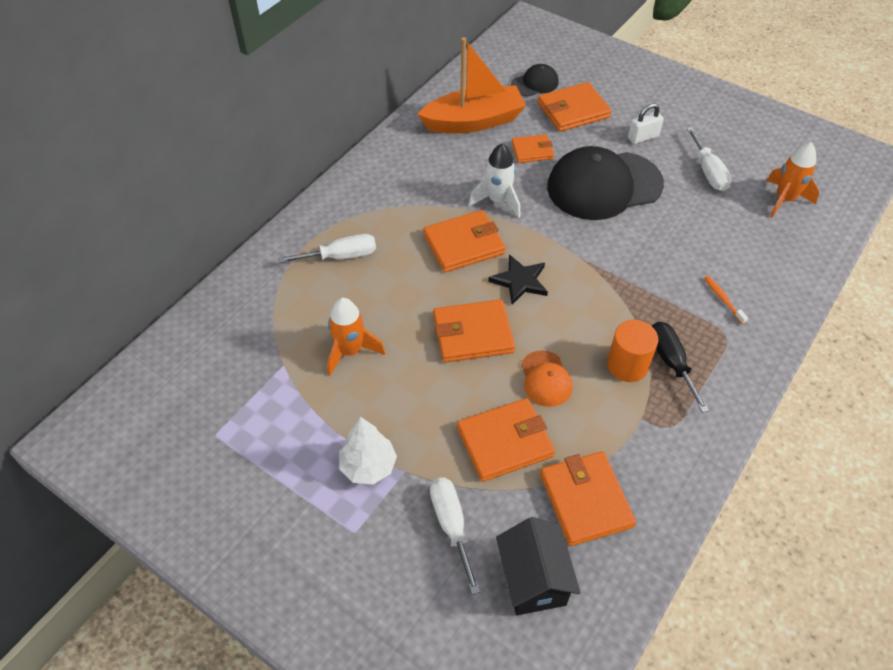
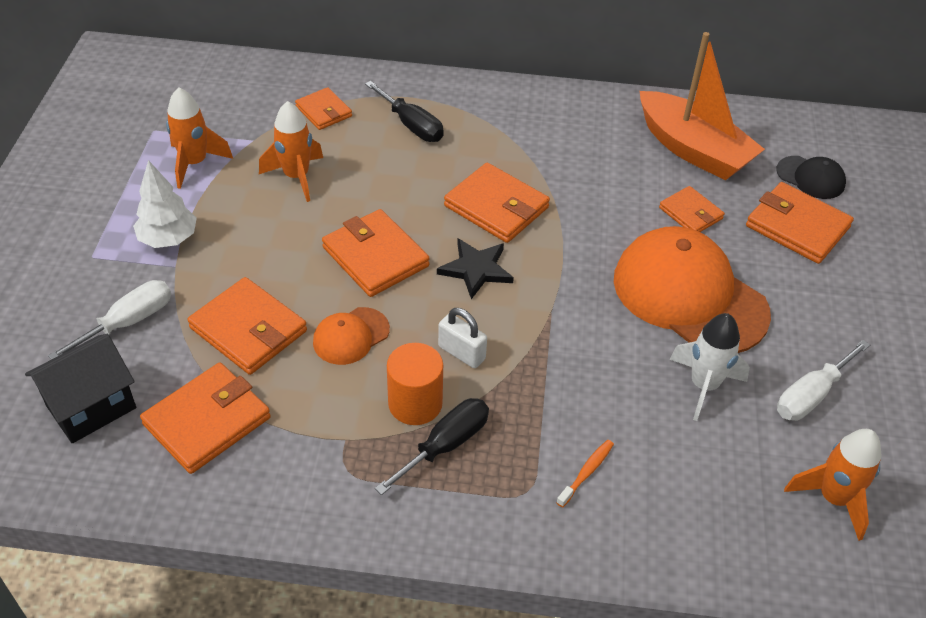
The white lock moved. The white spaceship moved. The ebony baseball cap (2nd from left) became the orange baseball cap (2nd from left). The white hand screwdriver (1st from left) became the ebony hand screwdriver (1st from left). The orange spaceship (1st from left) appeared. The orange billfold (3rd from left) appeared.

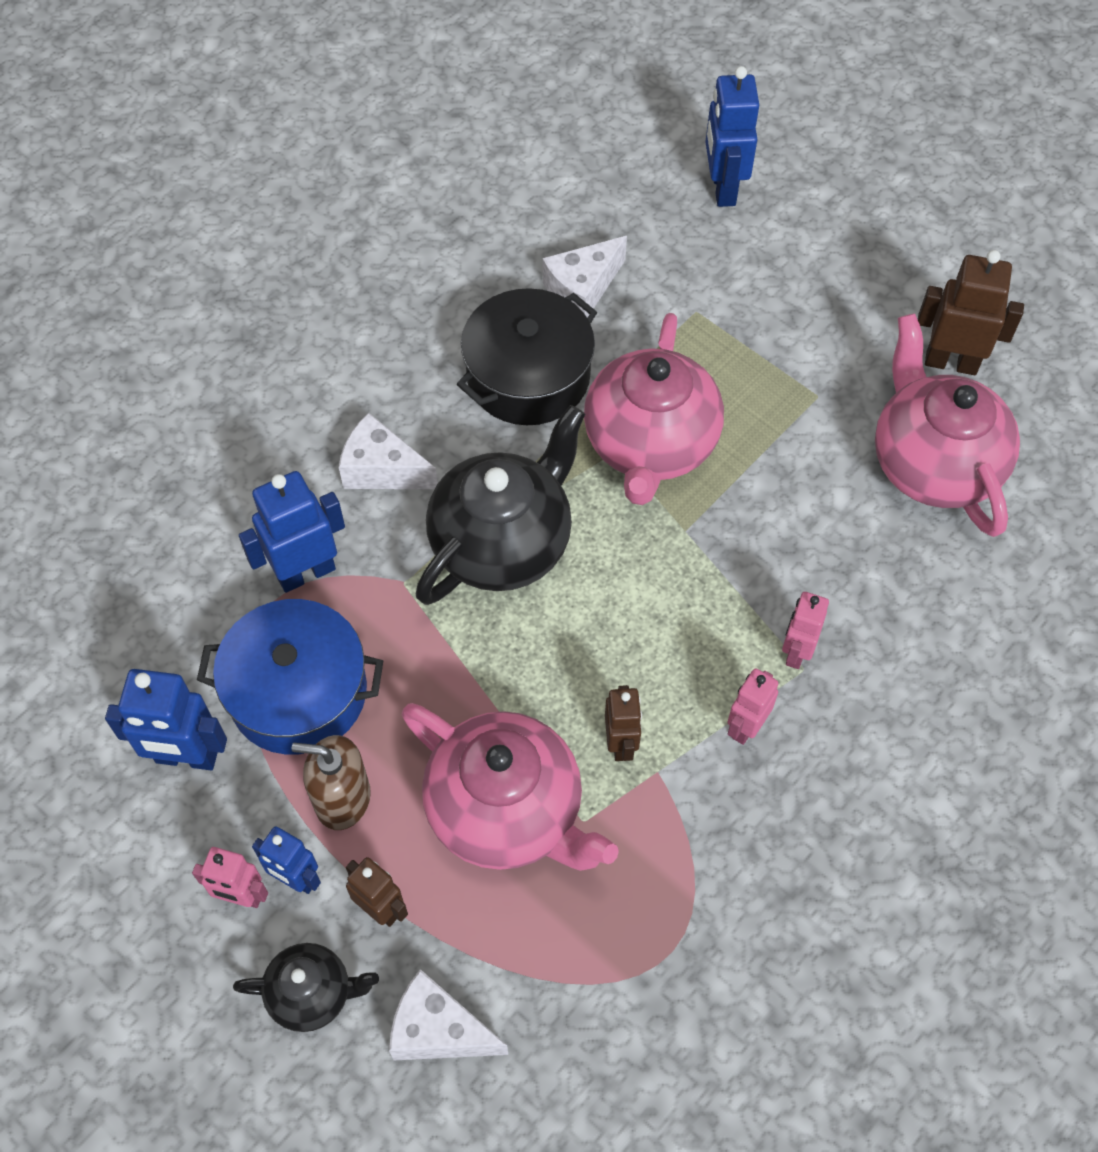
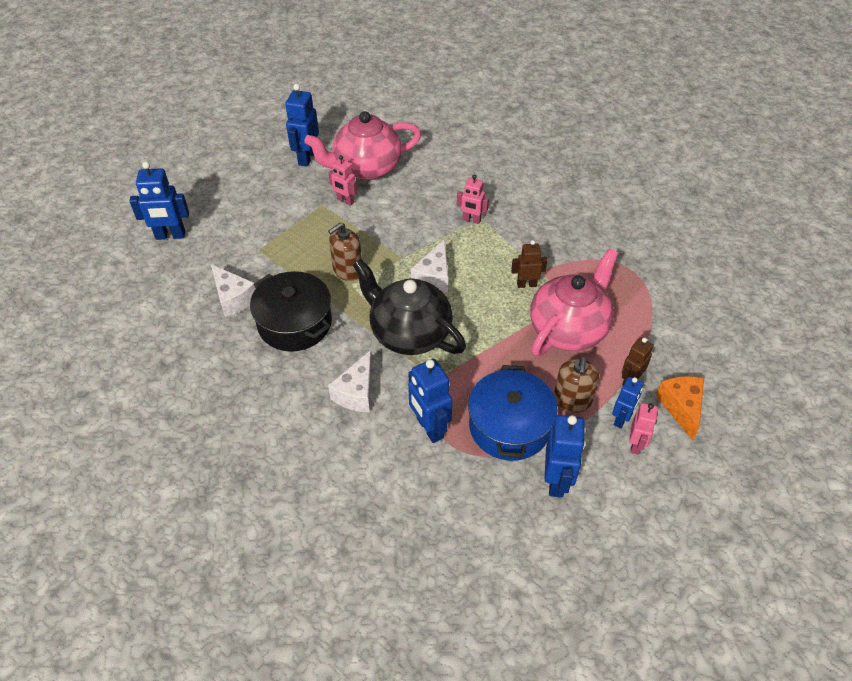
The russet robot figure (3rd from left) became the royal blue robot figure (2nd from left). The rose-pink tea pot (2nd from left) was replaced by the russet pump bottle (1st from left). The rose-pink robot figure (2nd from left in the first image) moved. The ebony tea pot (1st from left) was replaced by the orange cheese wedge. The white cheese wedge (2nd from left in the first image) moved.

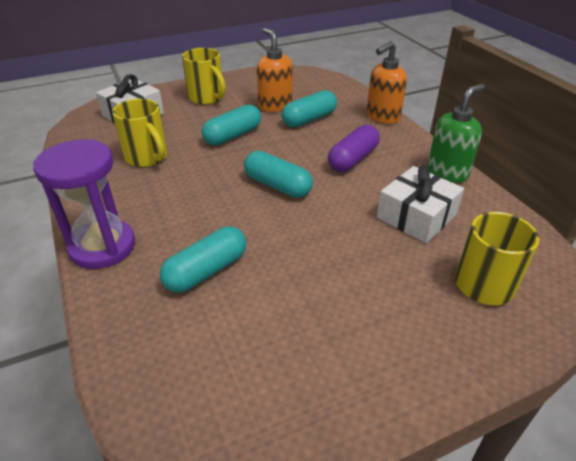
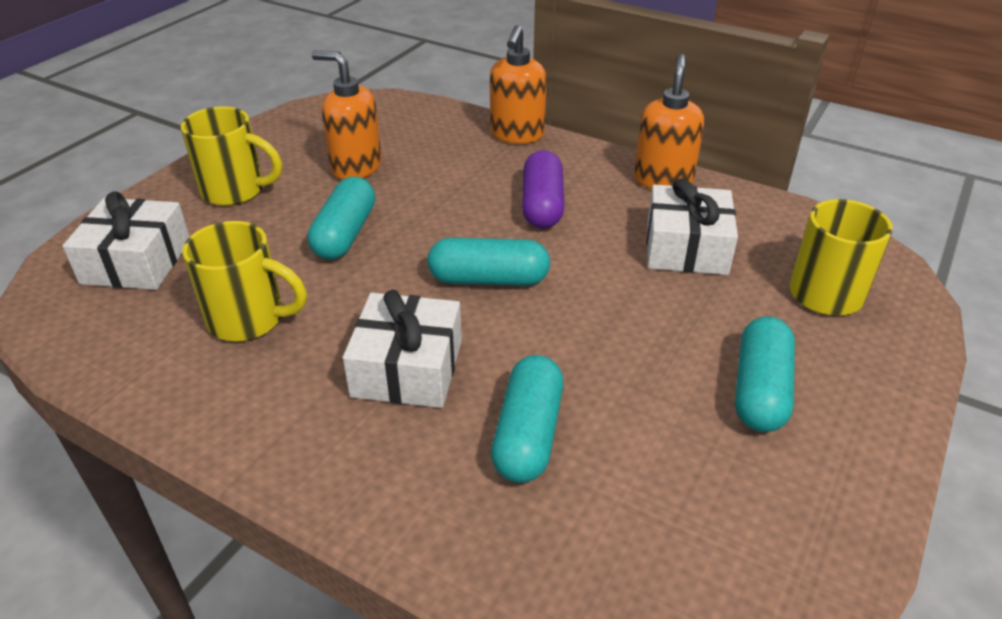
The green pump bottle became the orange pump bottle (3rd from left). The turquoise pill shape (4th from left) moved. The purple sandglass disappeared. The white wrapped gift (2nd from left) appeared.

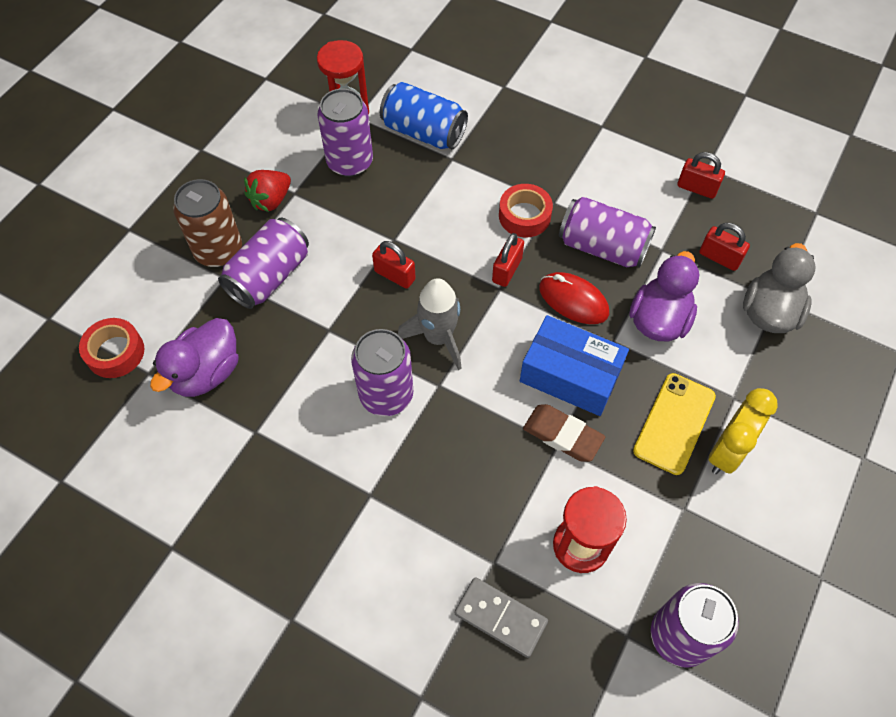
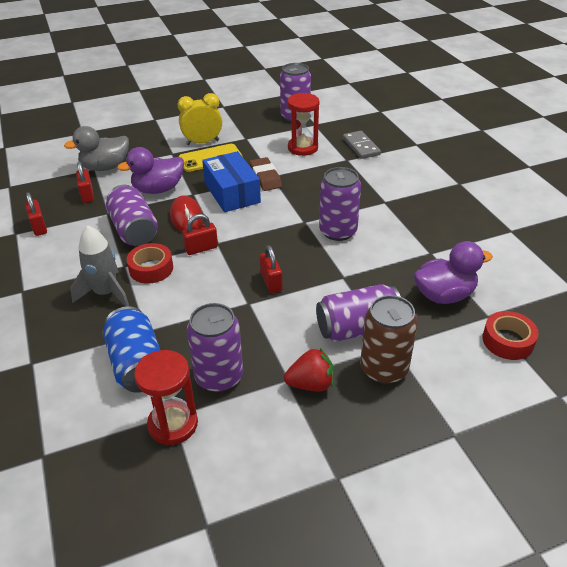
The gray spaceship moved.

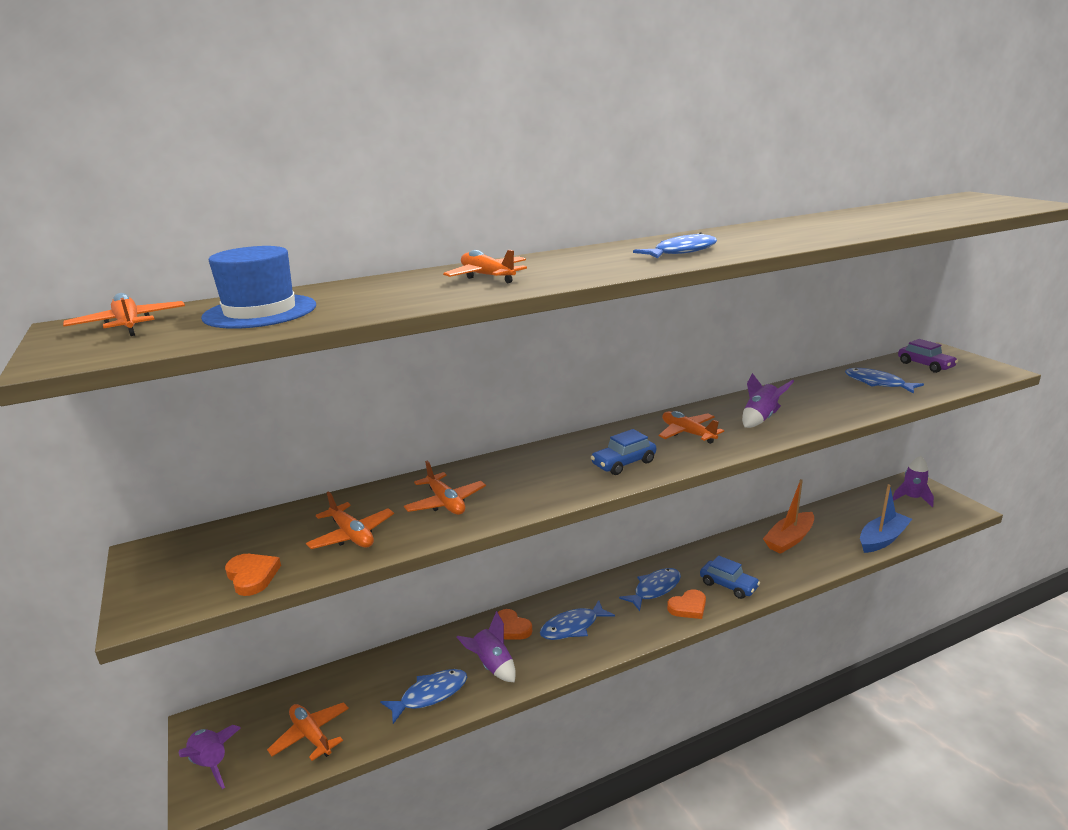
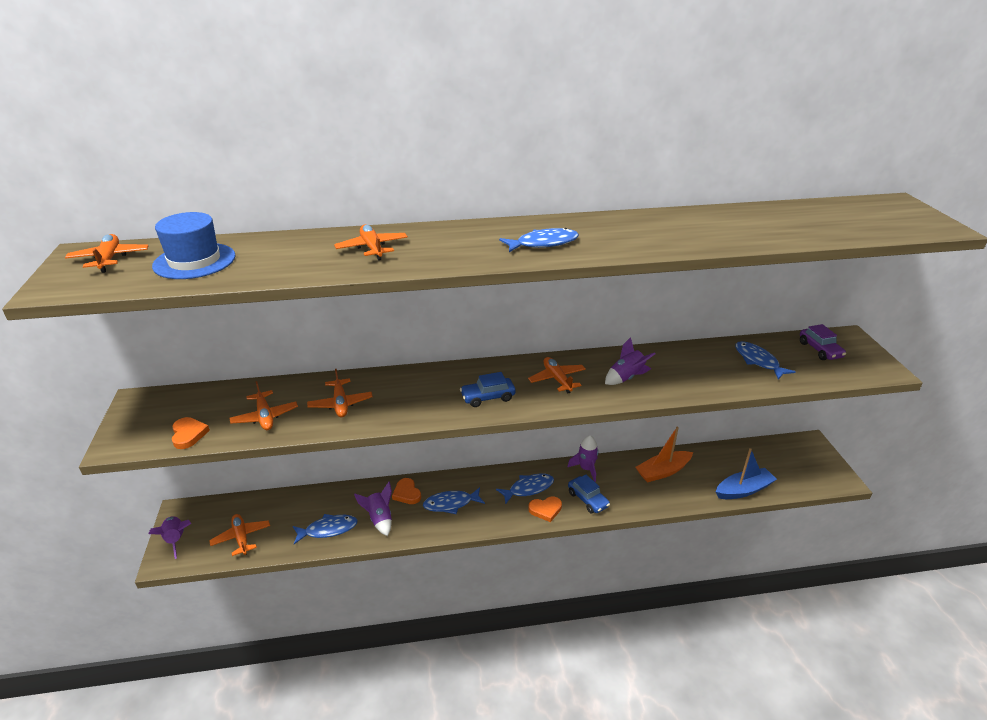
The purple spaceship (4th from left in the first image) moved.

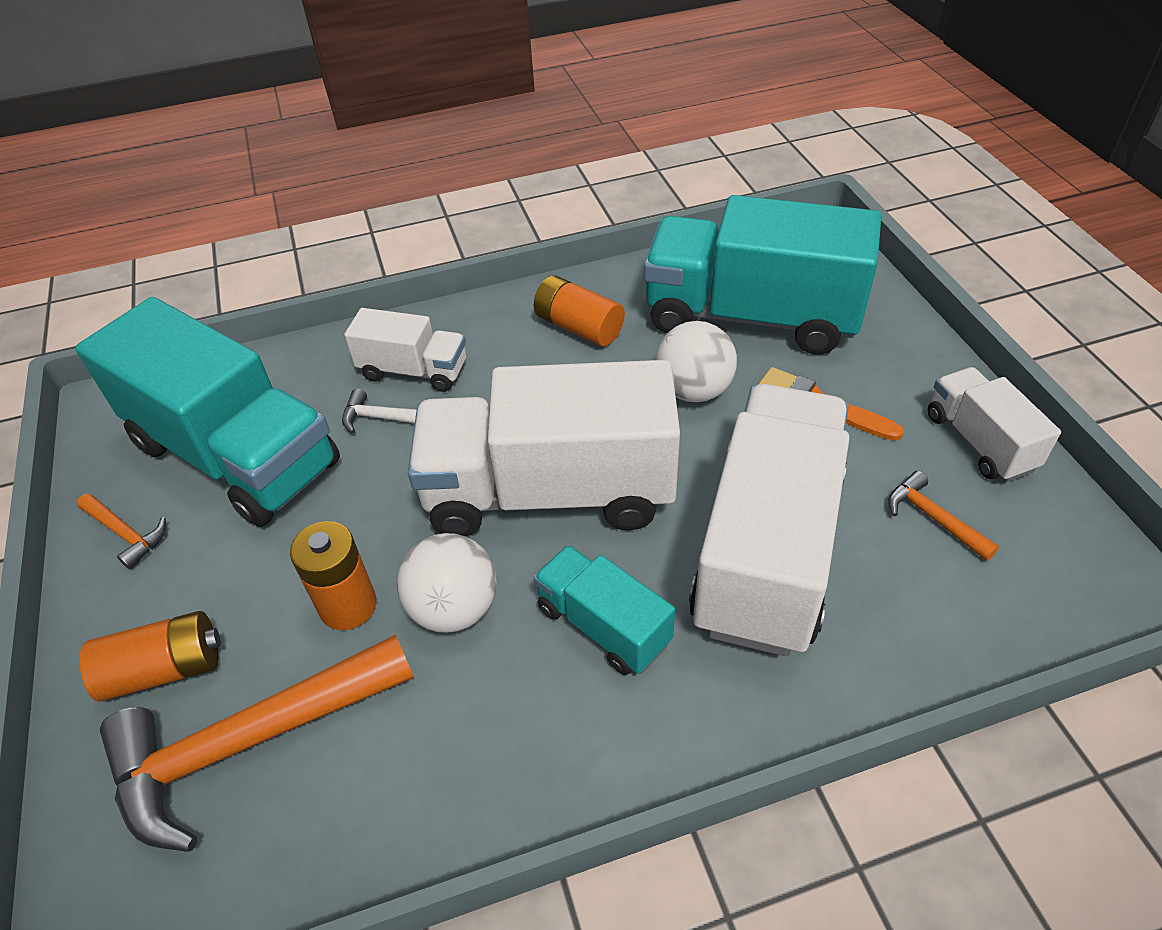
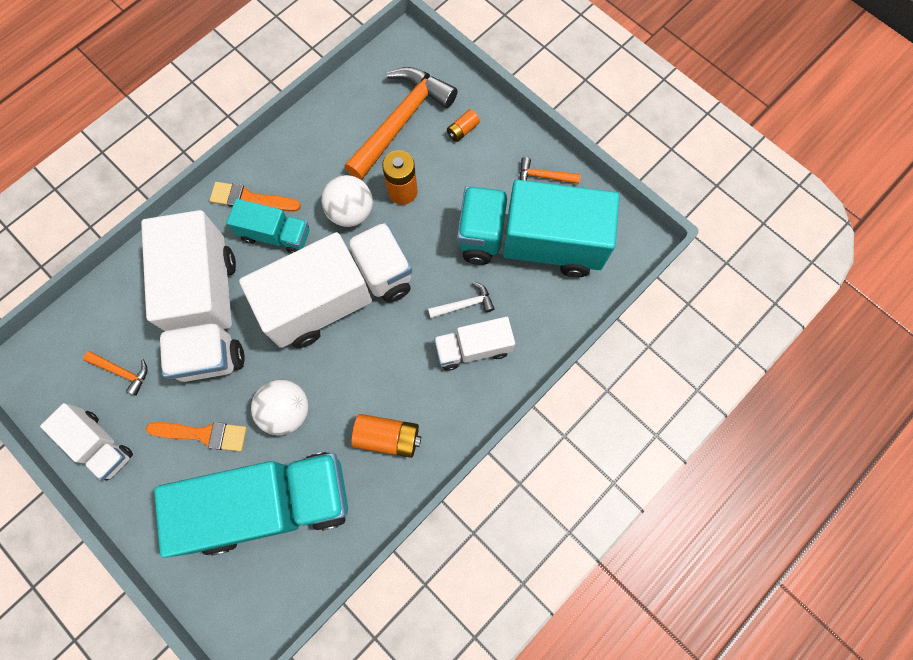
The orange AA battery (1st from left in the first image) changed to 0.58 times the size. The orange brush (2nd from left) appeared.

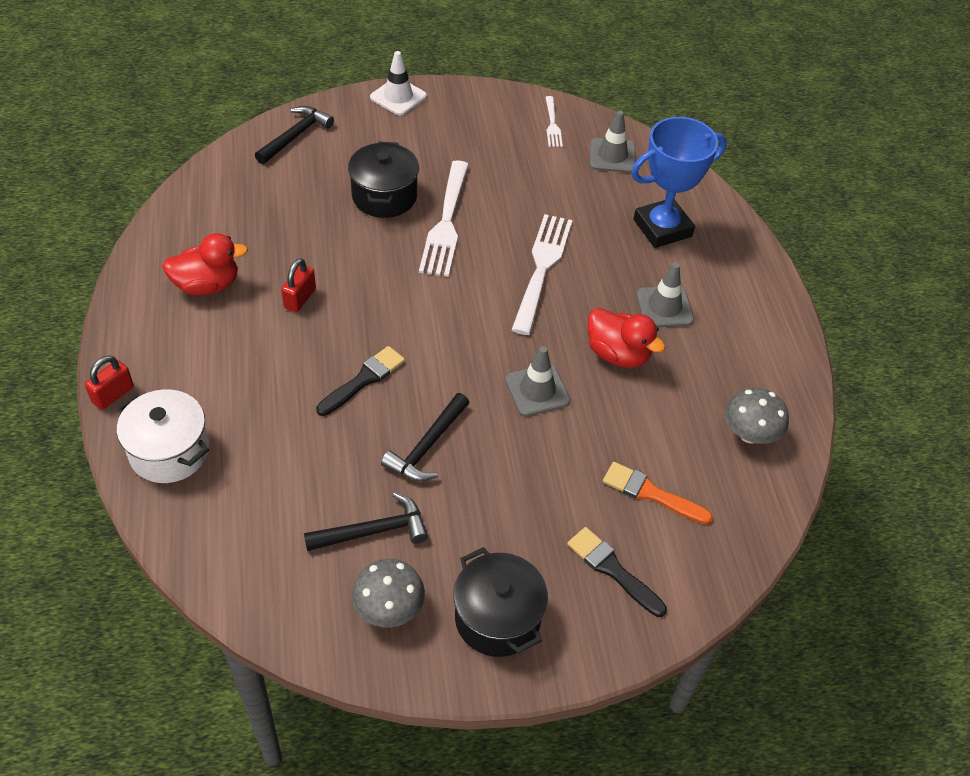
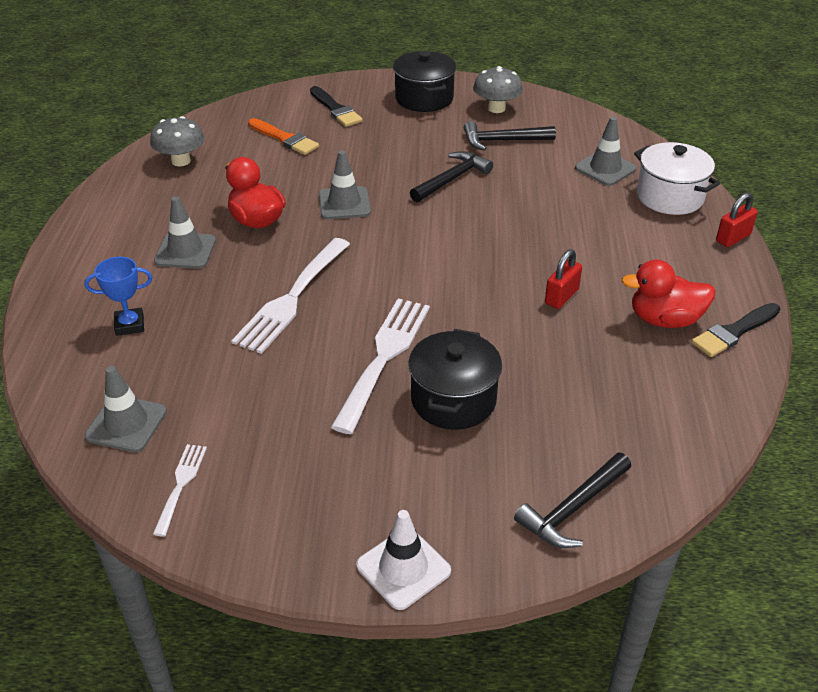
The royal blue award cup changed to 0.52 times the size. The ebony brush (1st from left in the first image) moved. The gray traffic cone (4th from left) appeared.

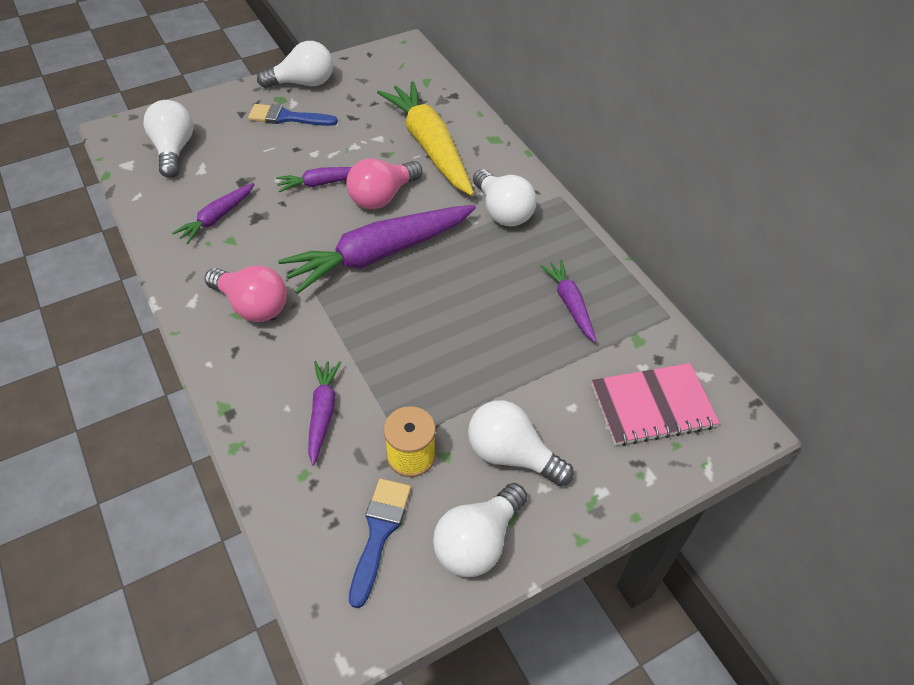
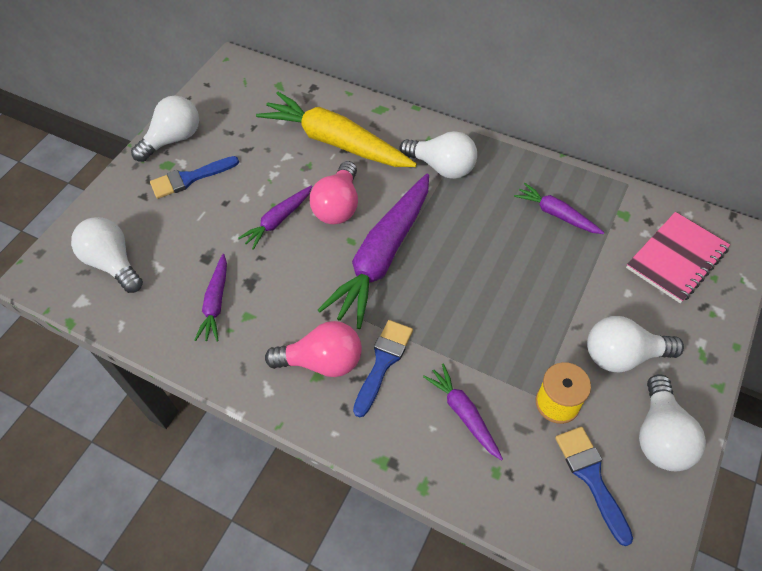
The royal blue brush (2nd from left) appeared.

